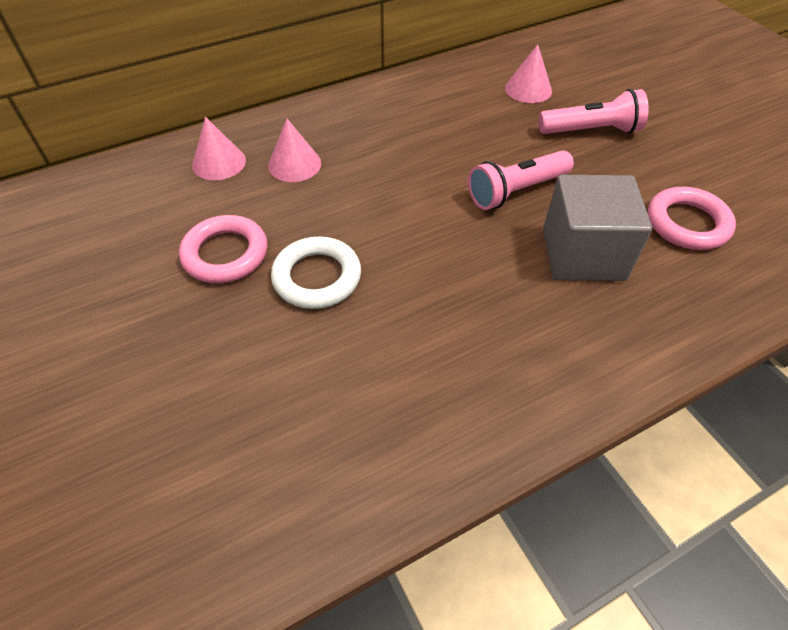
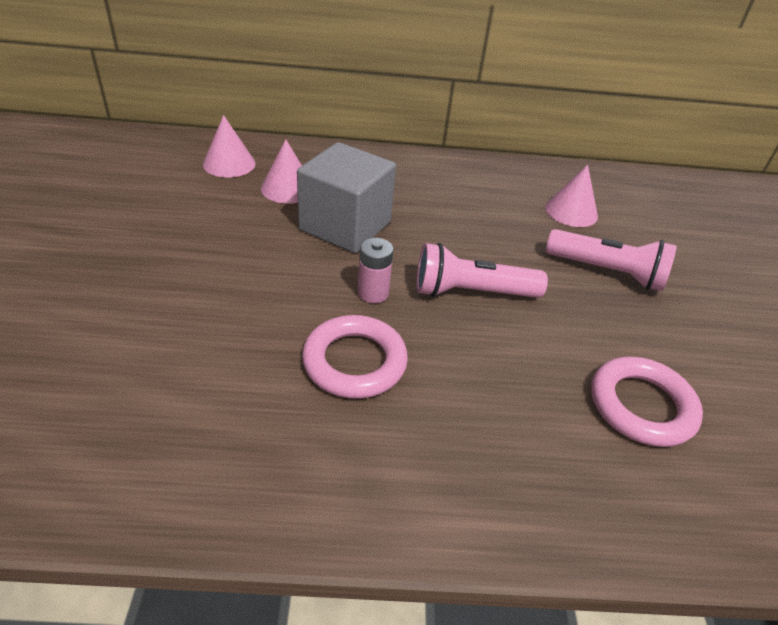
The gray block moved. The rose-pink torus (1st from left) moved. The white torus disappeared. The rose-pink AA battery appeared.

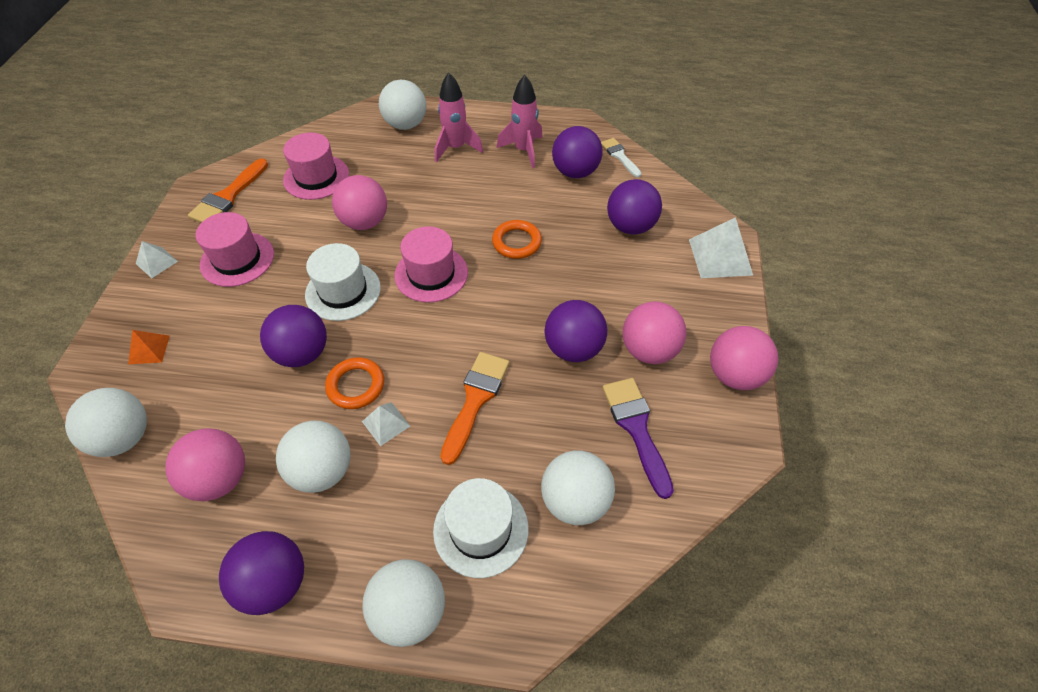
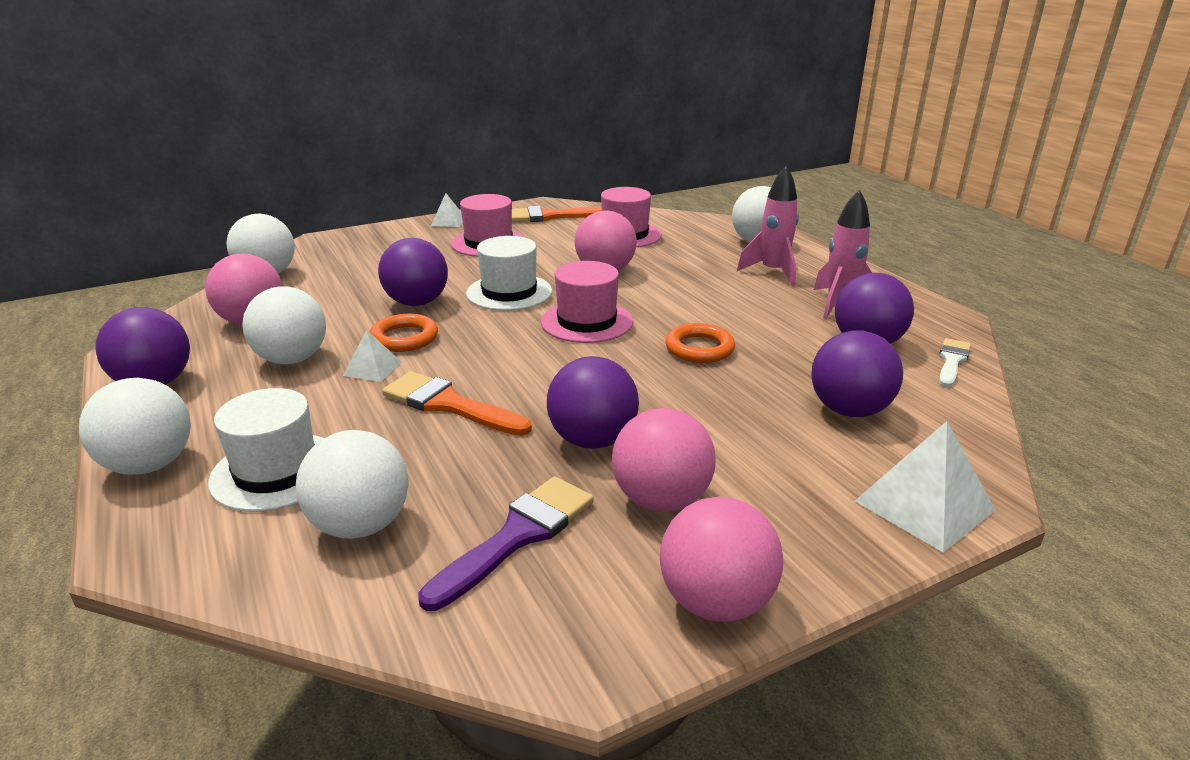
The orange pyramid shape disappeared. The orange brush (2nd from left in the first image) turned 135 degrees counterclockwise.

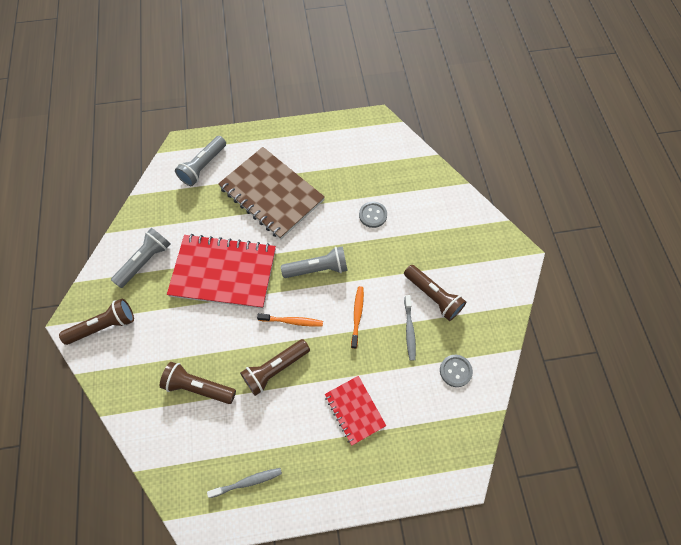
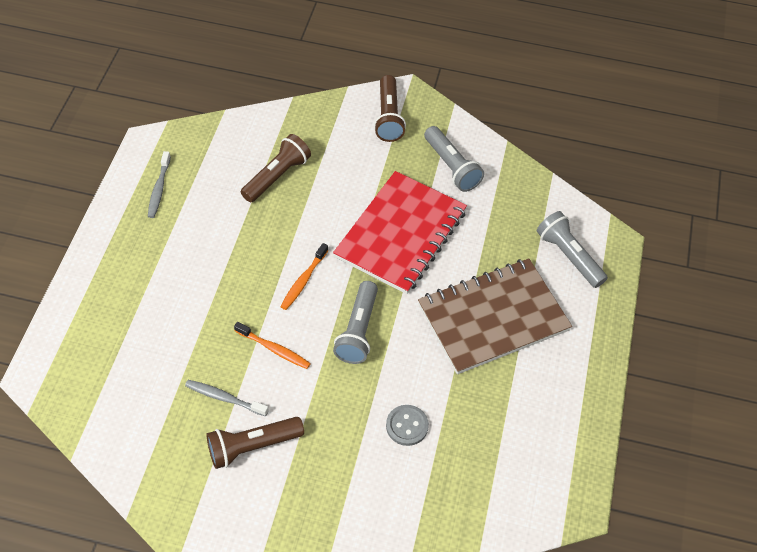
The russet flashlight (3rd from left) disappeared. The gray button (2nd from left) disappeared. The crimson notebook (2nd from left) disappeared.

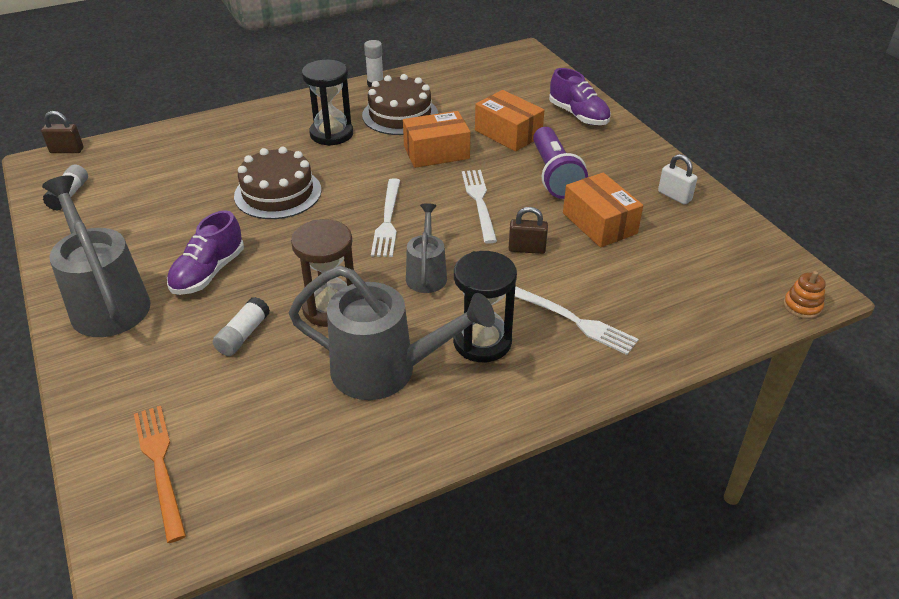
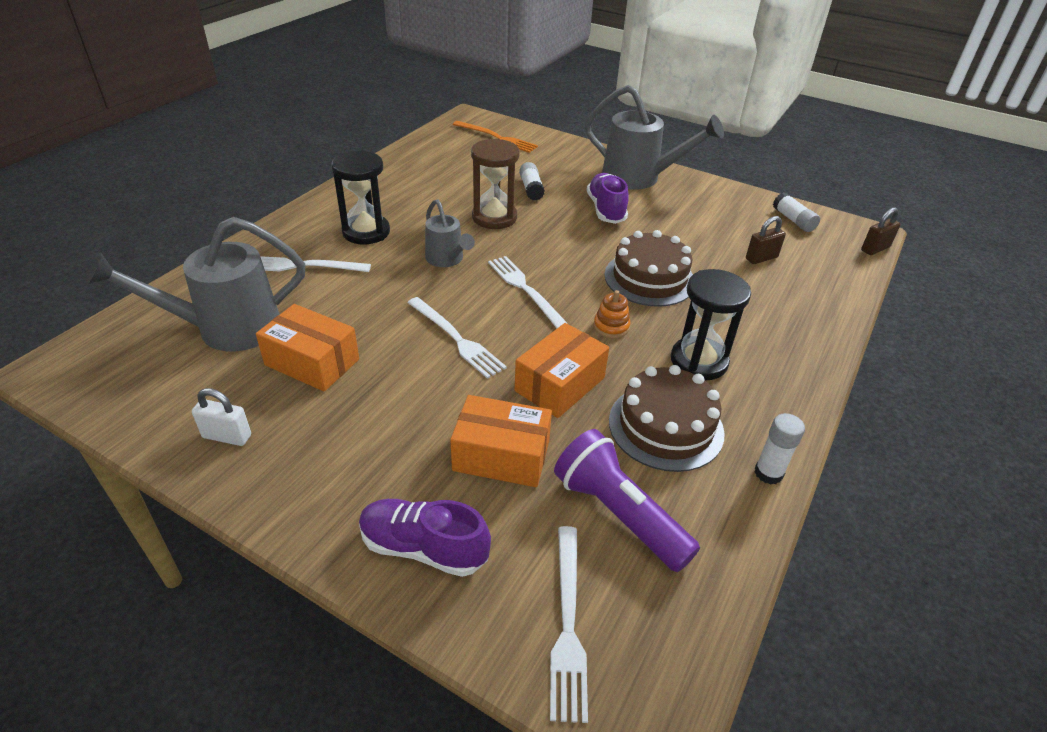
The purple flashlight moved. The russet lock (2nd from left in the first image) moved. The gray sprinkling can (2nd from left in the first image) moved. The orange stacking toy moved. The white fork (4th from left) appeared.

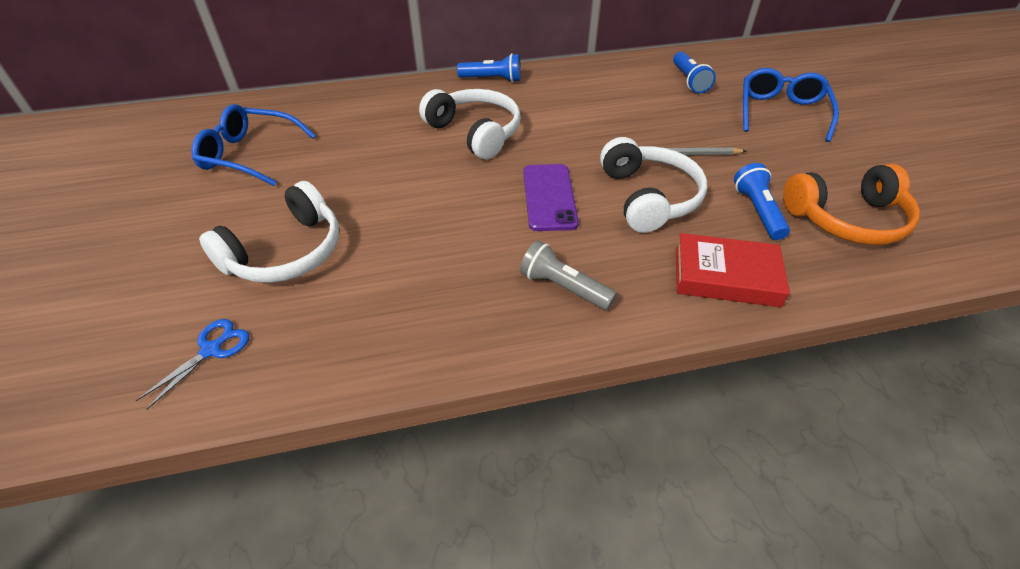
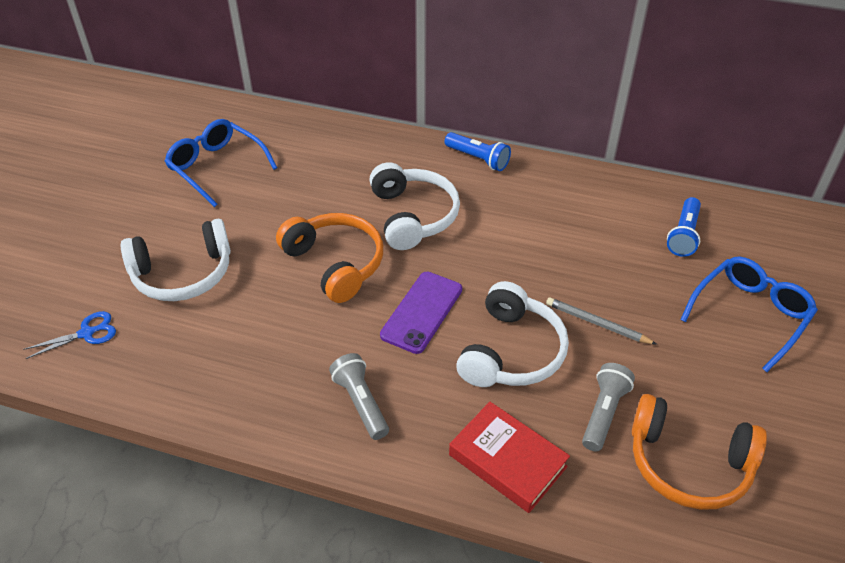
The royal blue flashlight (3rd from left) became the gray flashlight (2nd from left). The orange headset (1st from left) appeared.

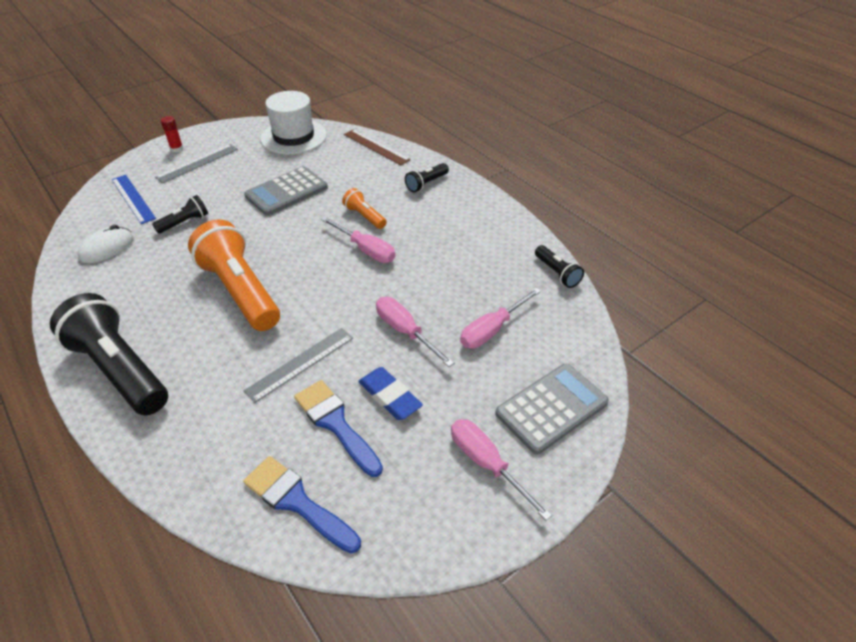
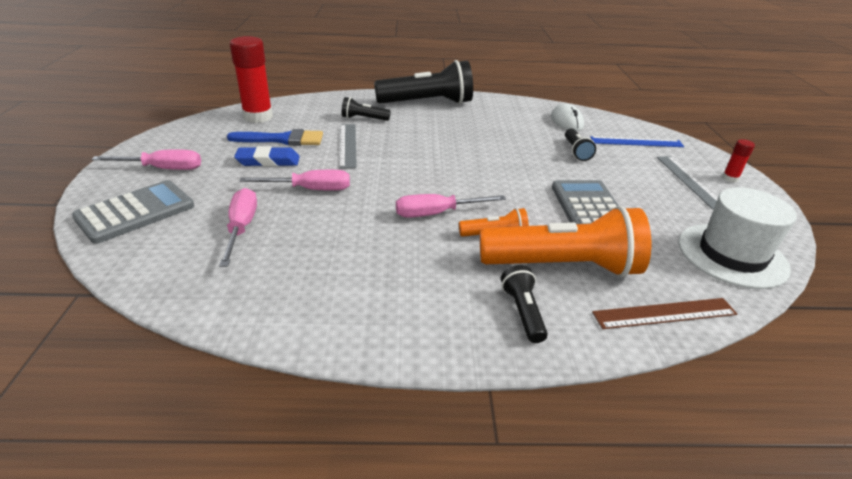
The orange flashlight (1st from left in the first image) moved. The ebony flashlight (4th from left in the first image) moved. The gray calculator (2nd from left in the first image) turned 135 degrees counterclockwise. The royal blue brush (1st from left) was replaced by the crimson glue (1st from left).

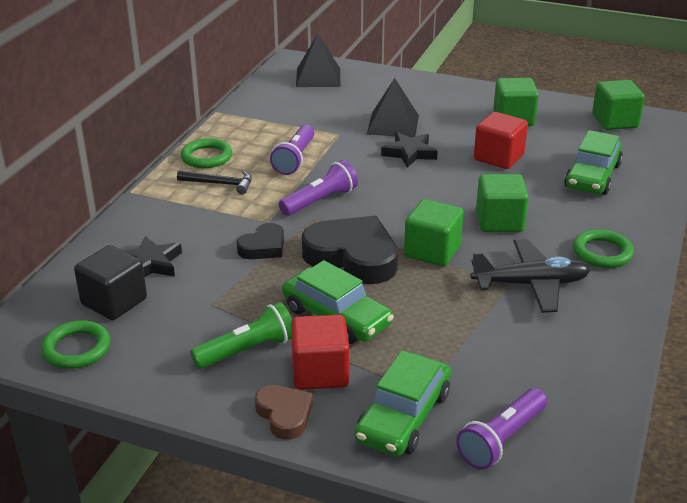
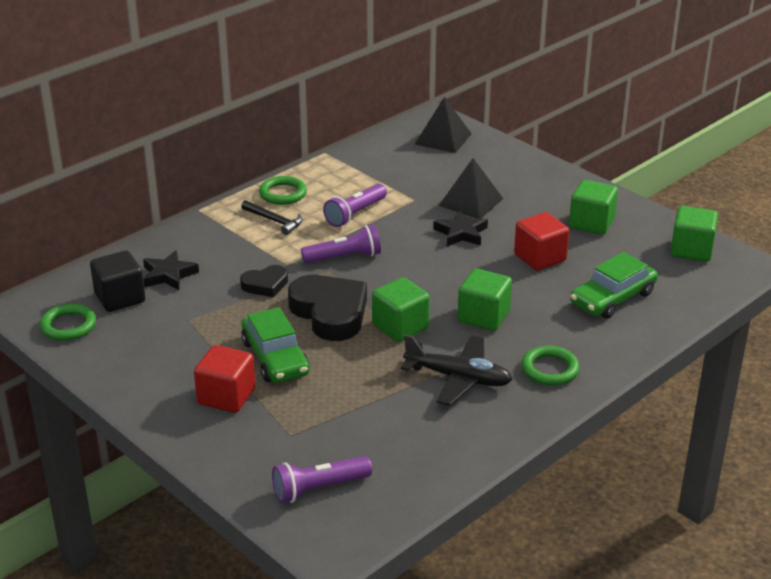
The green flashlight disappeared. The green car (2nd from left) disappeared. The russet heart disappeared.

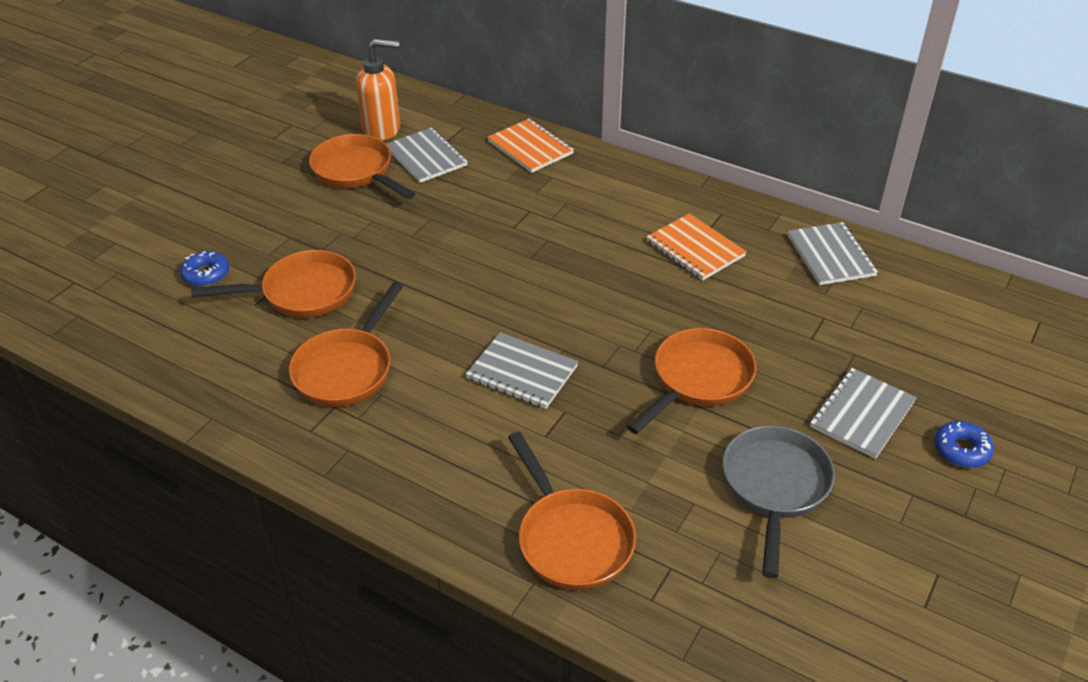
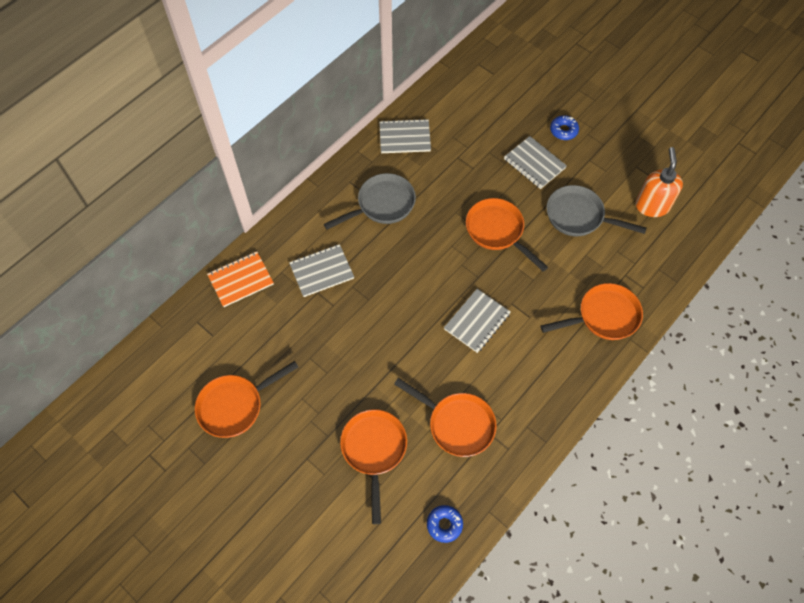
The orange pump bottle moved. The gray notebook (1st from left) moved. The orange notebook (2nd from left) was replaced by the gray skillet (1st from left). The royal blue glazed donut (1st from left) moved.

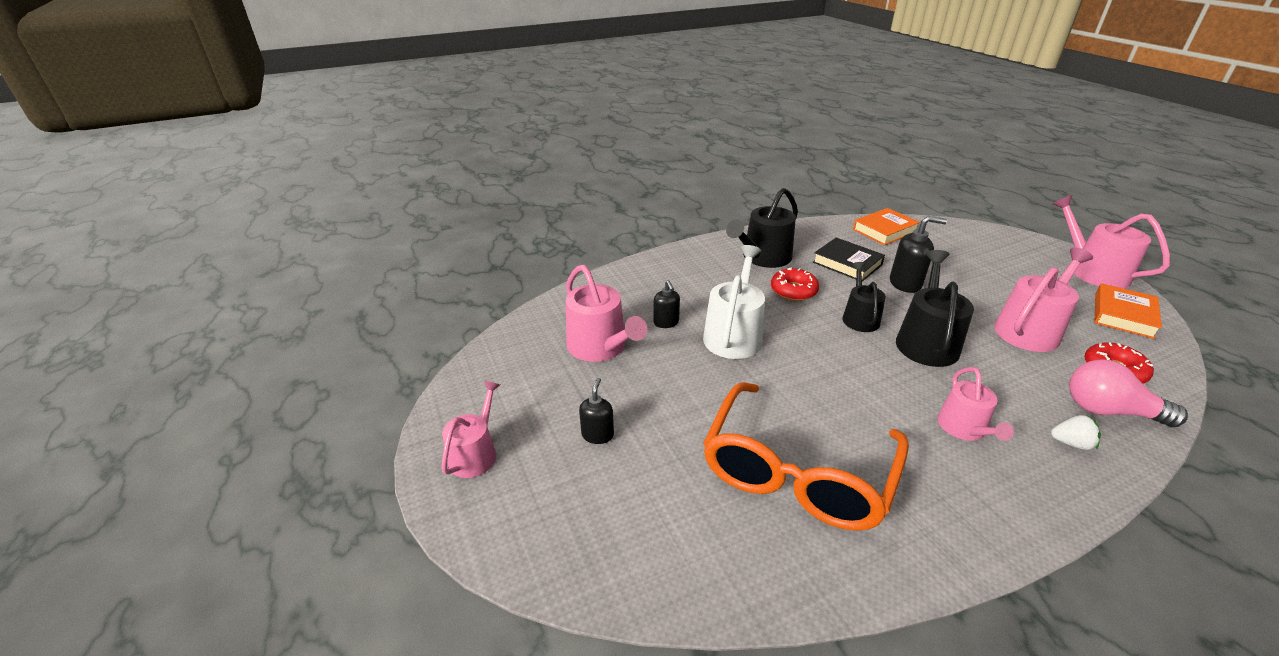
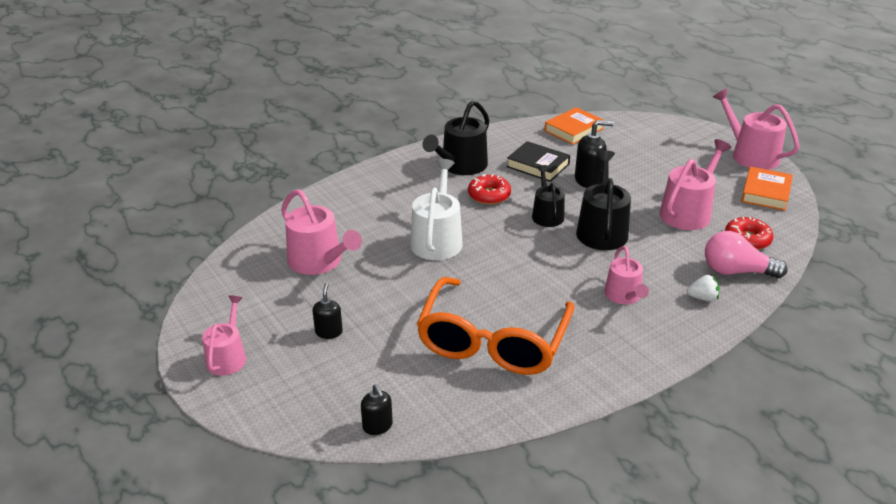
The ebony pump bottle (2nd from left) moved.

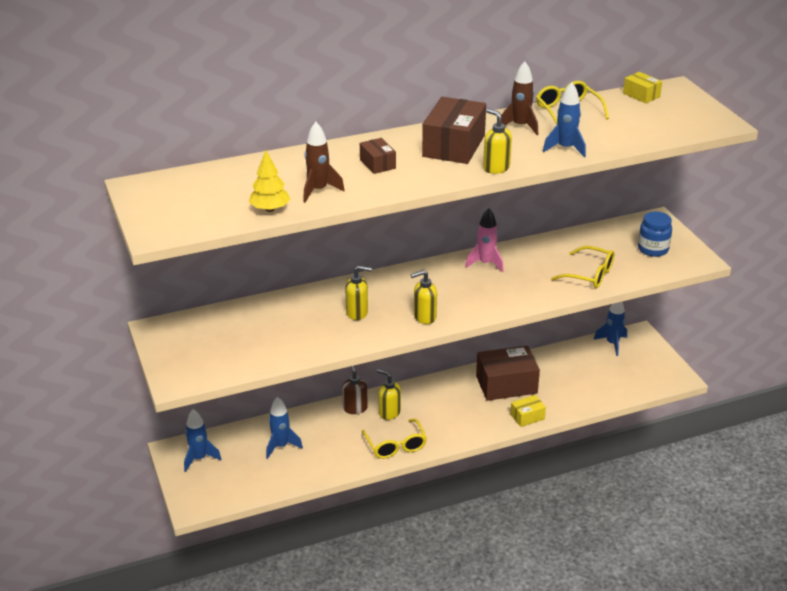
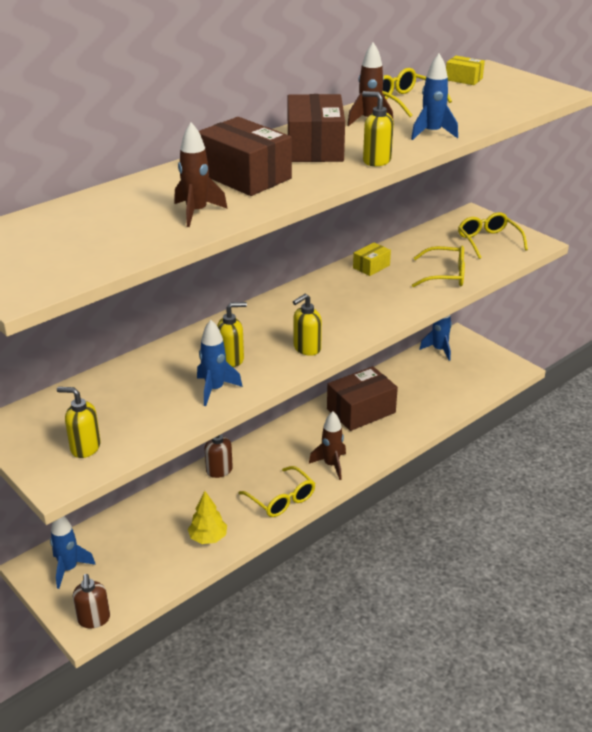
The russet box (1st from left) changed to 1.96 times the size. The yellow toy tree moved. The rose-pink spaceship disappeared. The royal blue jam jar was replaced by the yellow glasses (4th from left). The yellow pump bottle (2nd from left in the first image) moved. The yellow box (1st from left) moved. The royal blue spaceship (2nd from left) moved. The russet spaceship (2nd from left) appeared. The russet pump bottle (1st from left) appeared.

